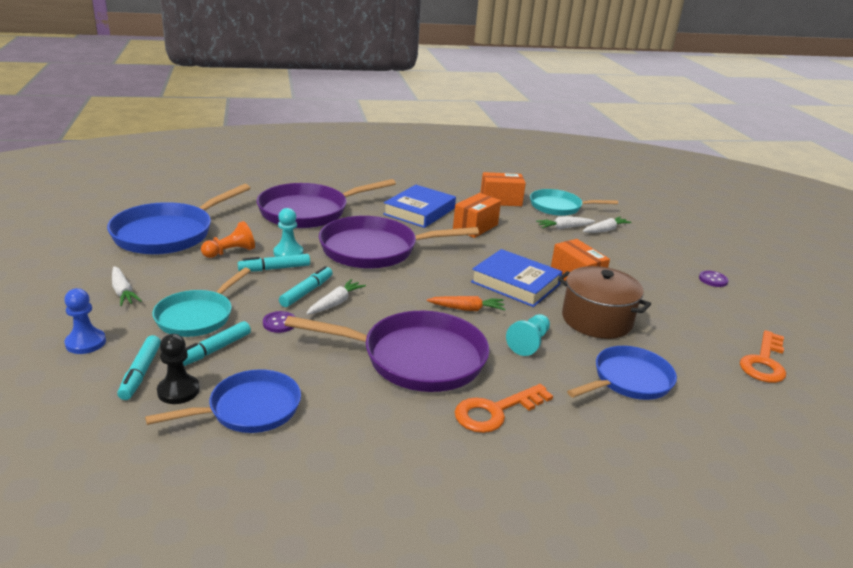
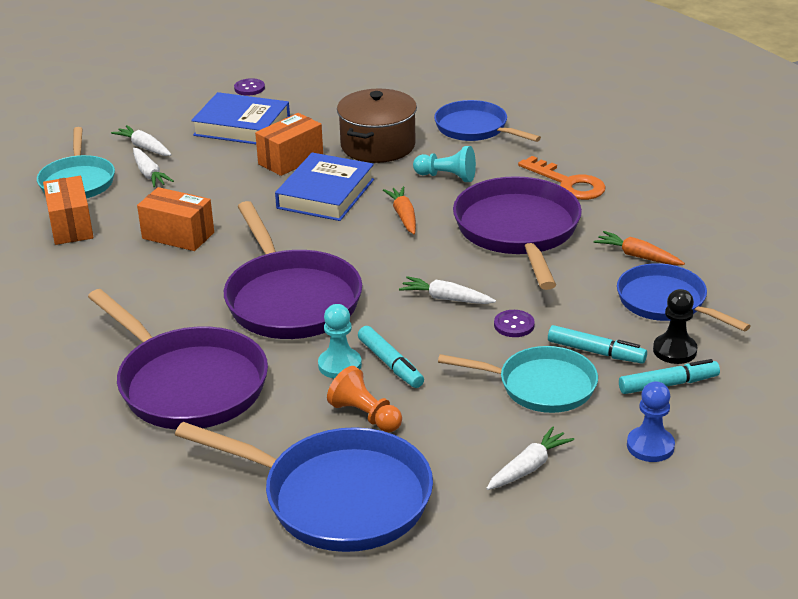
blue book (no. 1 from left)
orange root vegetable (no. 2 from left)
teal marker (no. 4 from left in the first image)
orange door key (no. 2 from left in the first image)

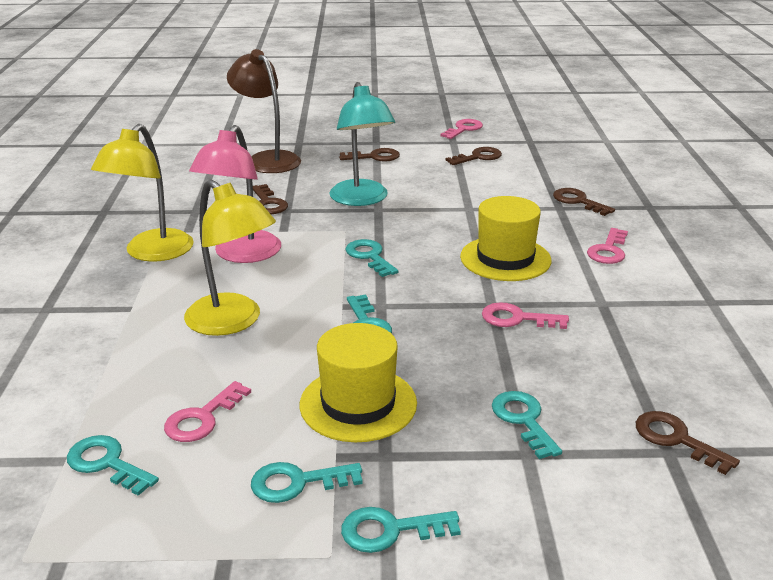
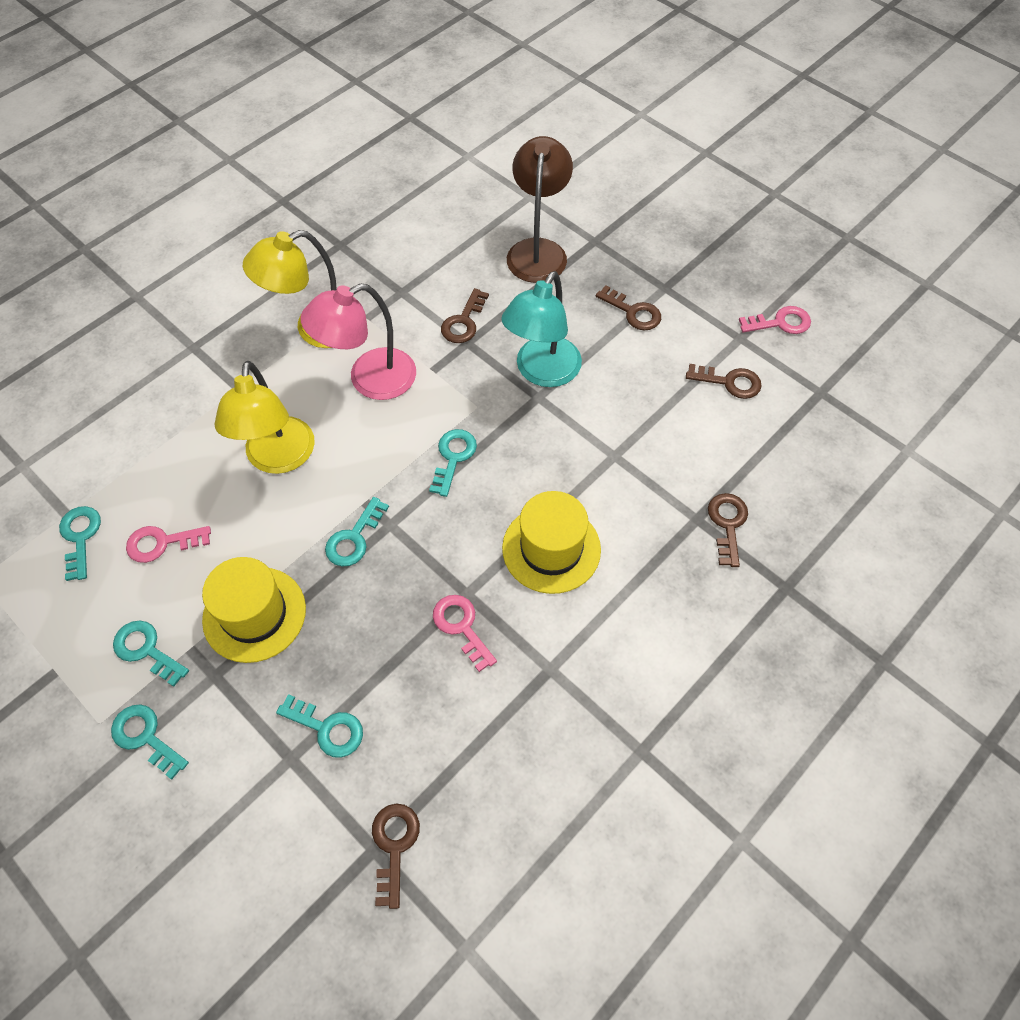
teal door key (no. 4 from left)
rose-pink door key (no. 4 from left in the first image)

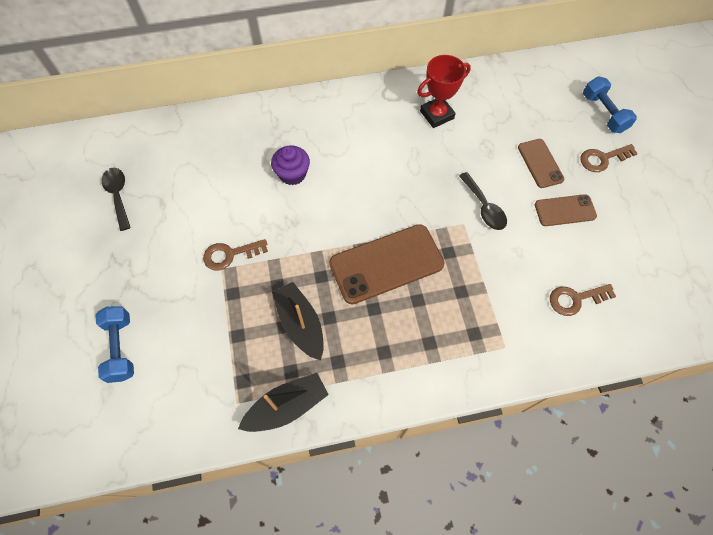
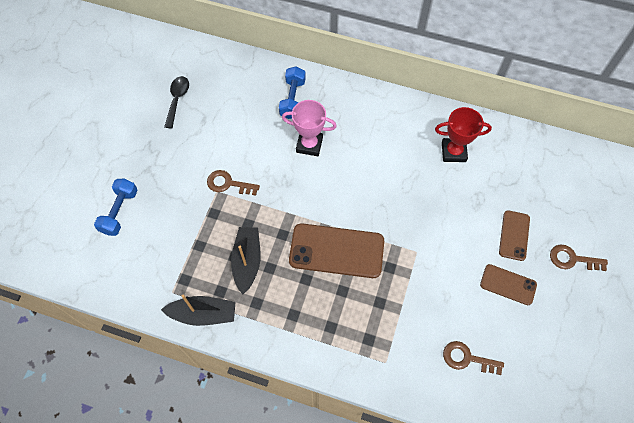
blue dumbbell (no. 2 from left)
rose-pink prize cup
ebony spoon (no. 2 from left in the first image)

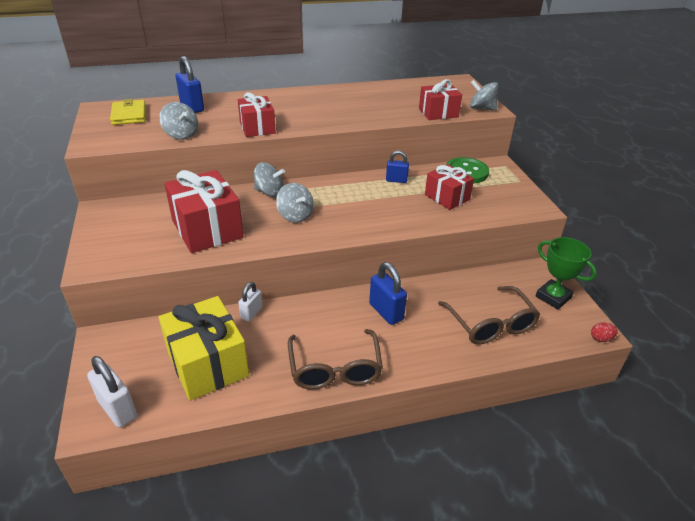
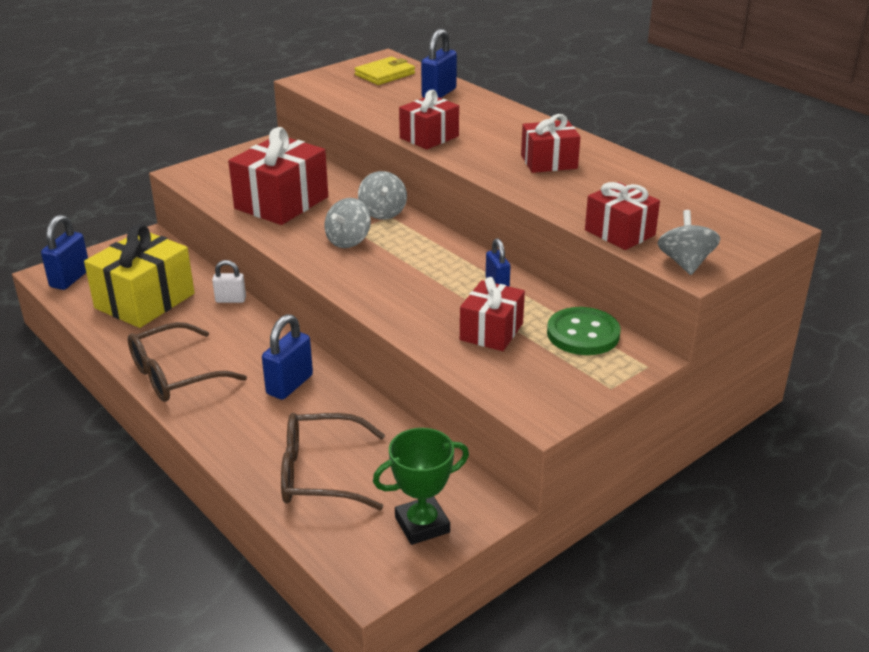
blue lock (no. 1 from left)
russet spectacles (no. 2 from left)
green prize cup
red wrapped gift (no. 4 from left)
grey spinning top (no. 1 from left in the first image)
red egg

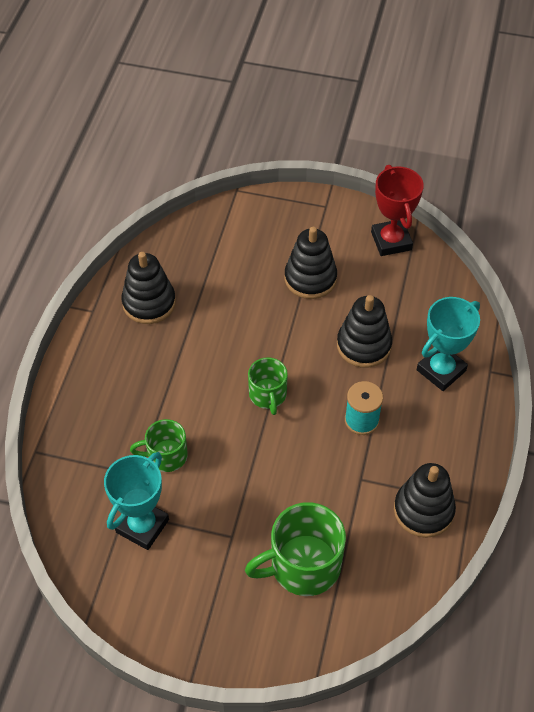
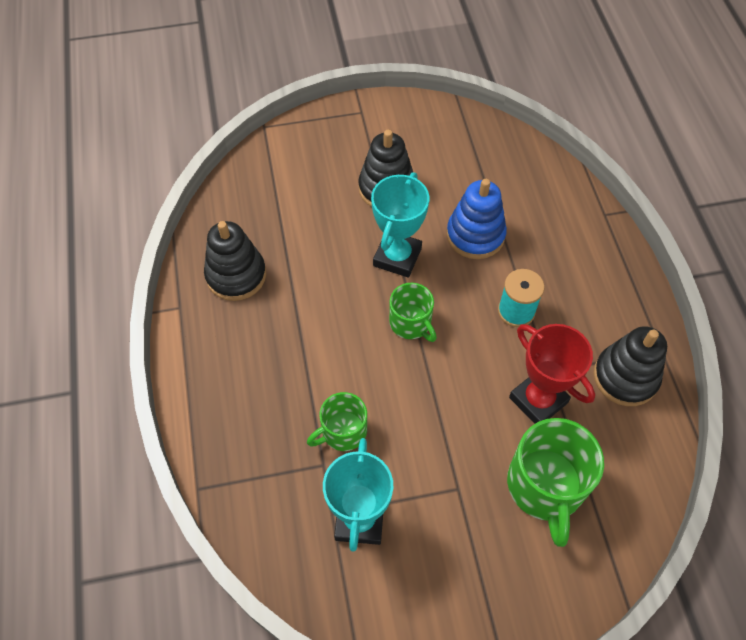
teal prize cup (no. 2 from left)
blue ring stacker
green mug (no. 3 from left)
red prize cup

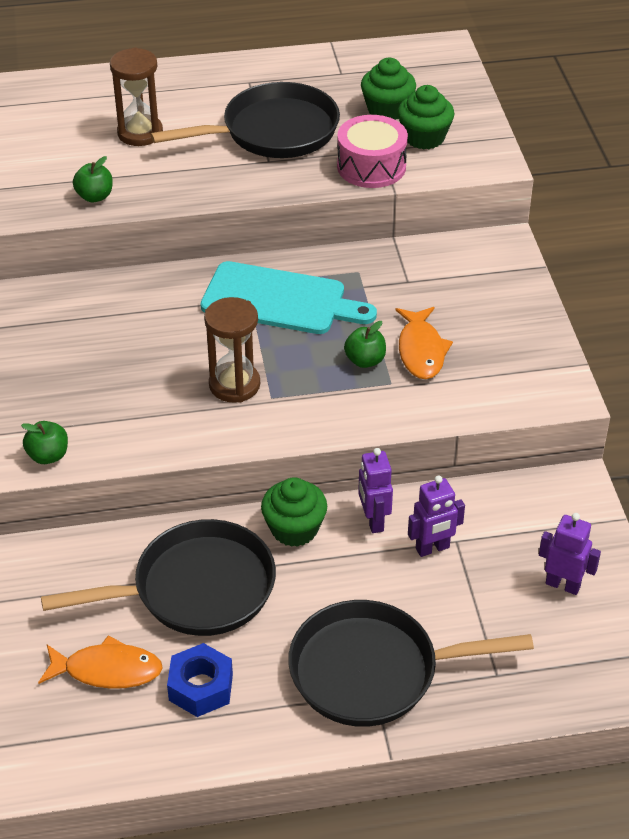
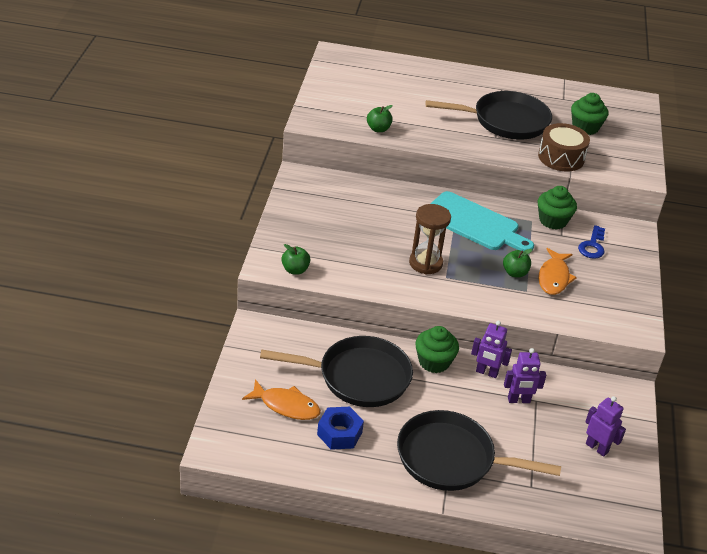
royal purple robot figure (no. 1 from left)
russet toy drum
green cupcake (no. 2 from left)
blue door key
russet sand timer (no. 1 from left in the first image)

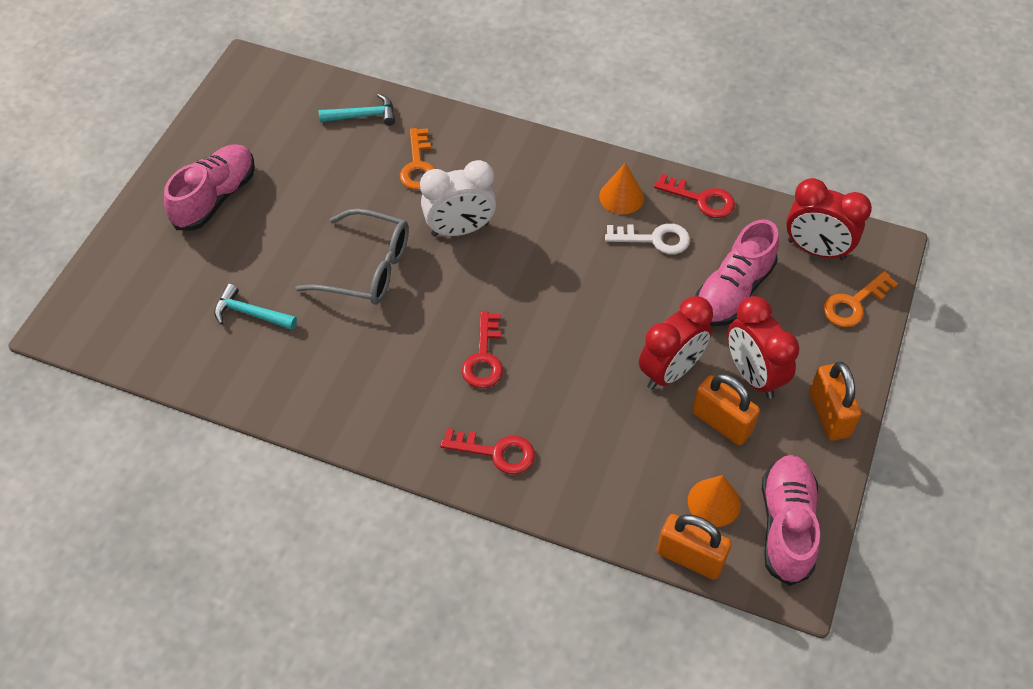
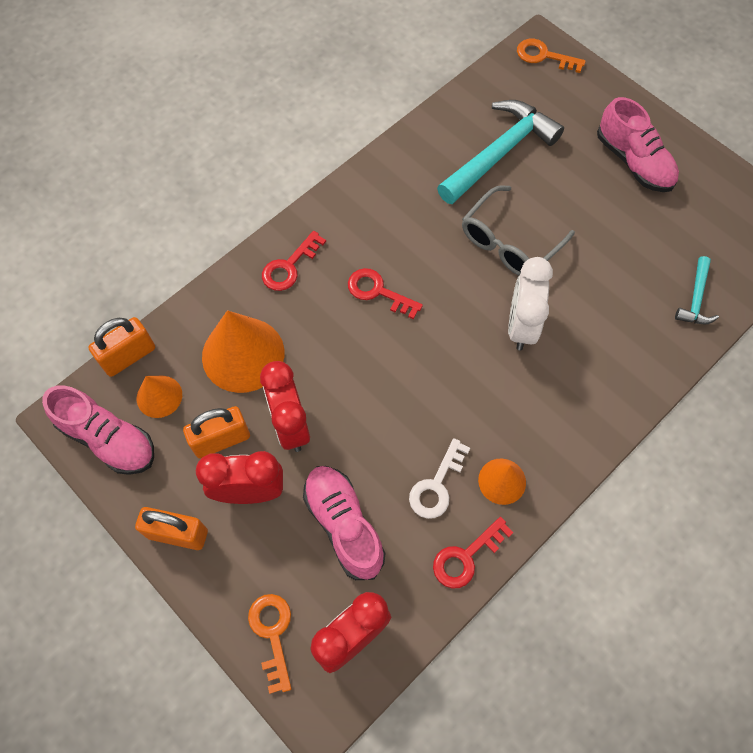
orange cone shape (no. 2 from left)
teal hammer (no. 1 from left)
orange door key (no. 2 from left)

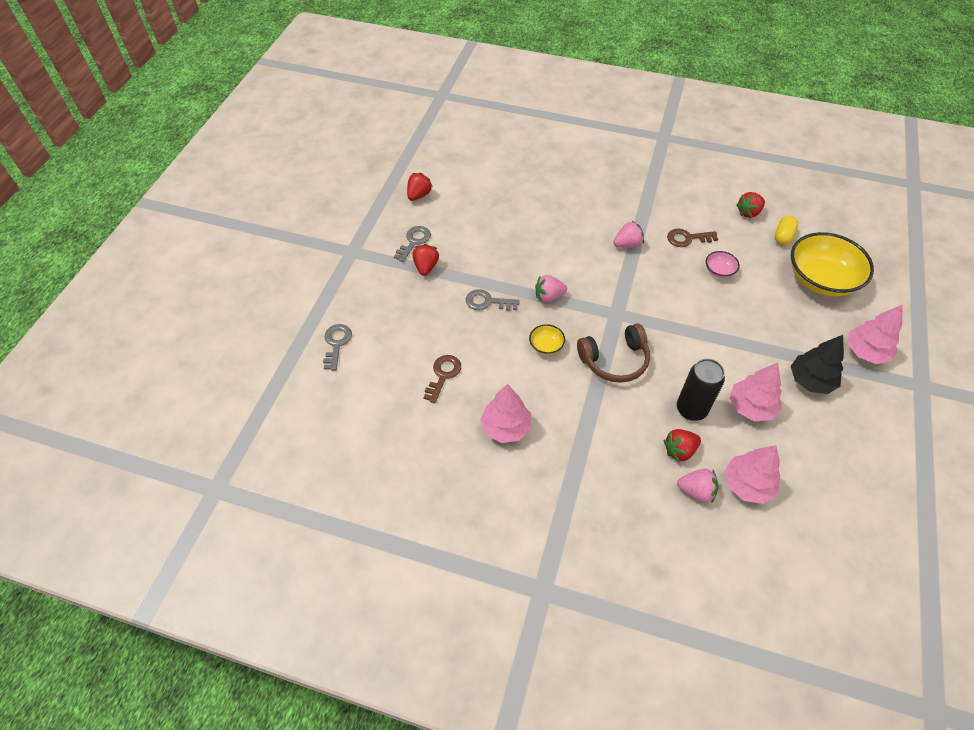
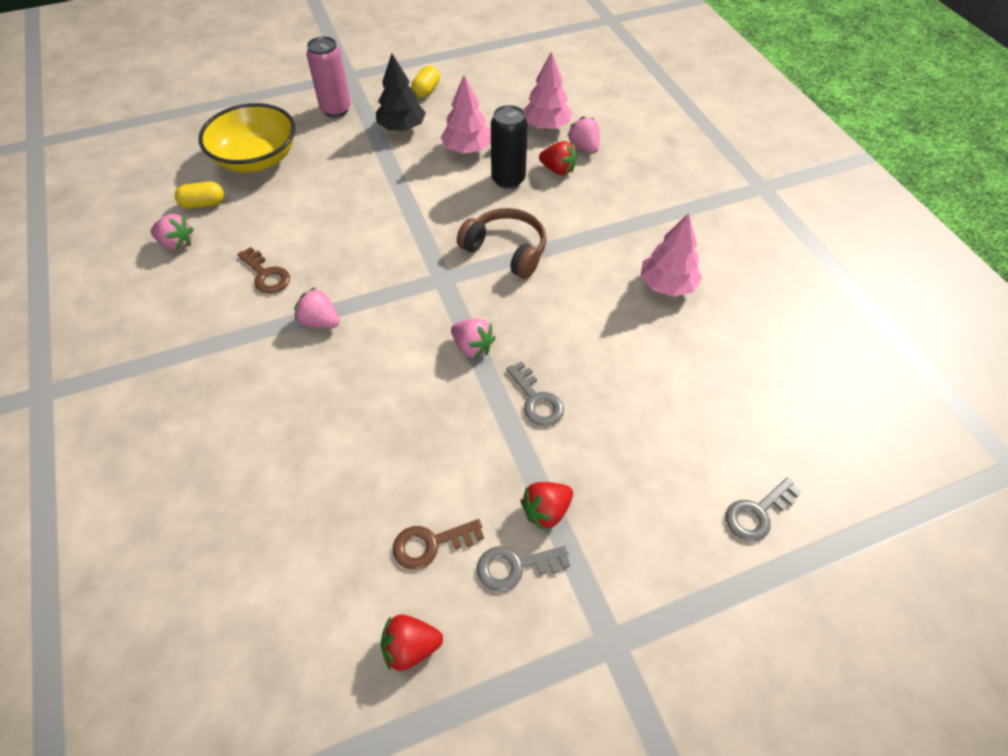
rose-pink toy strawberry (no. 1 from left)
rose-pink soda can
russet door key (no. 2 from left)
golden pill (no. 2 from left)
golden deep dish (no. 1 from left in the first image)
rose-pink deep dish

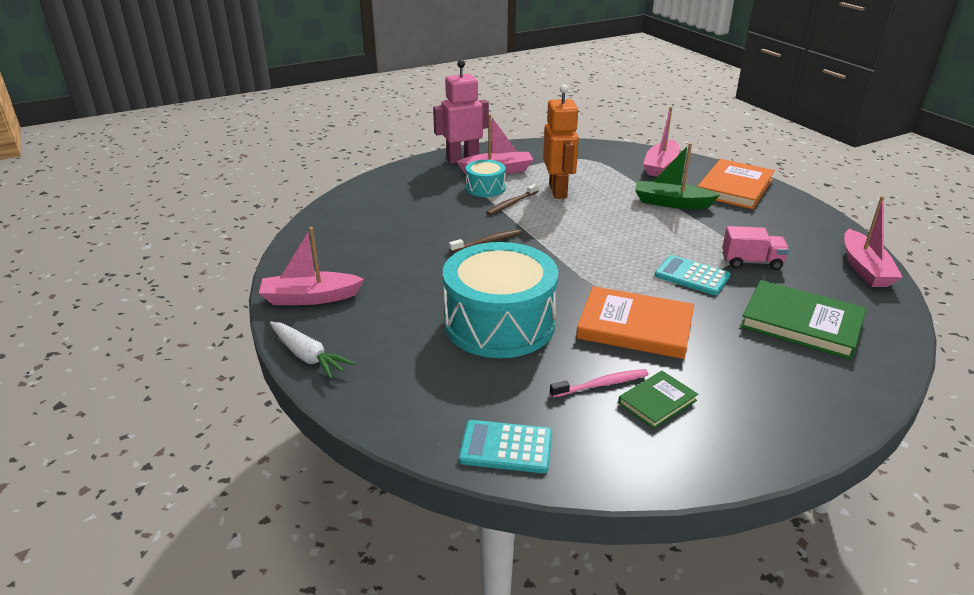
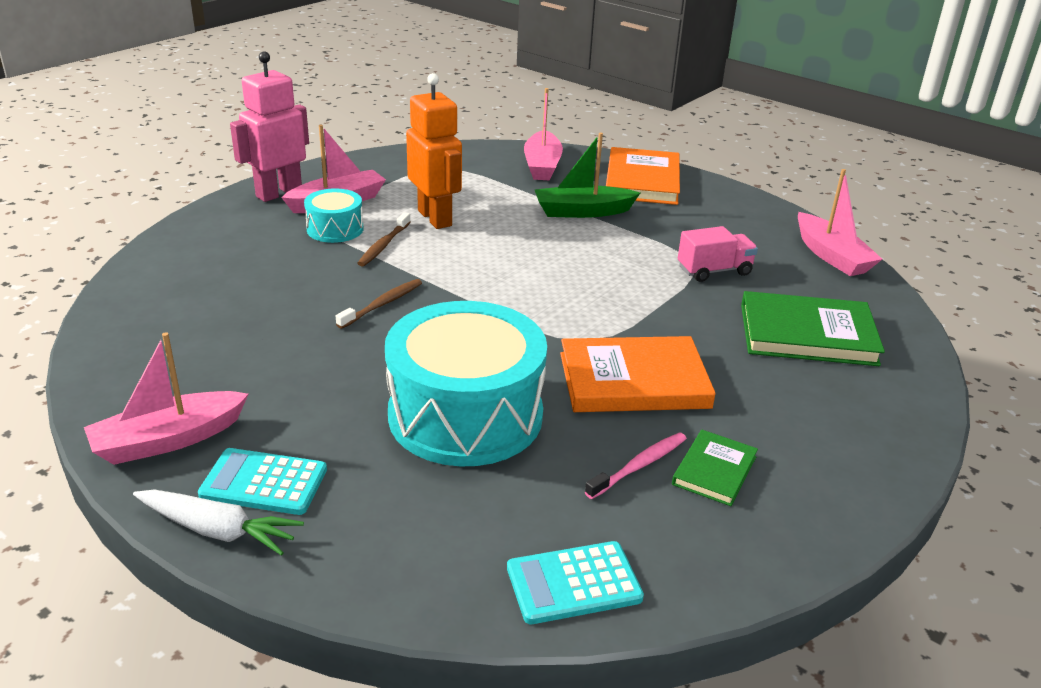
teal adding machine (no. 1 from left)

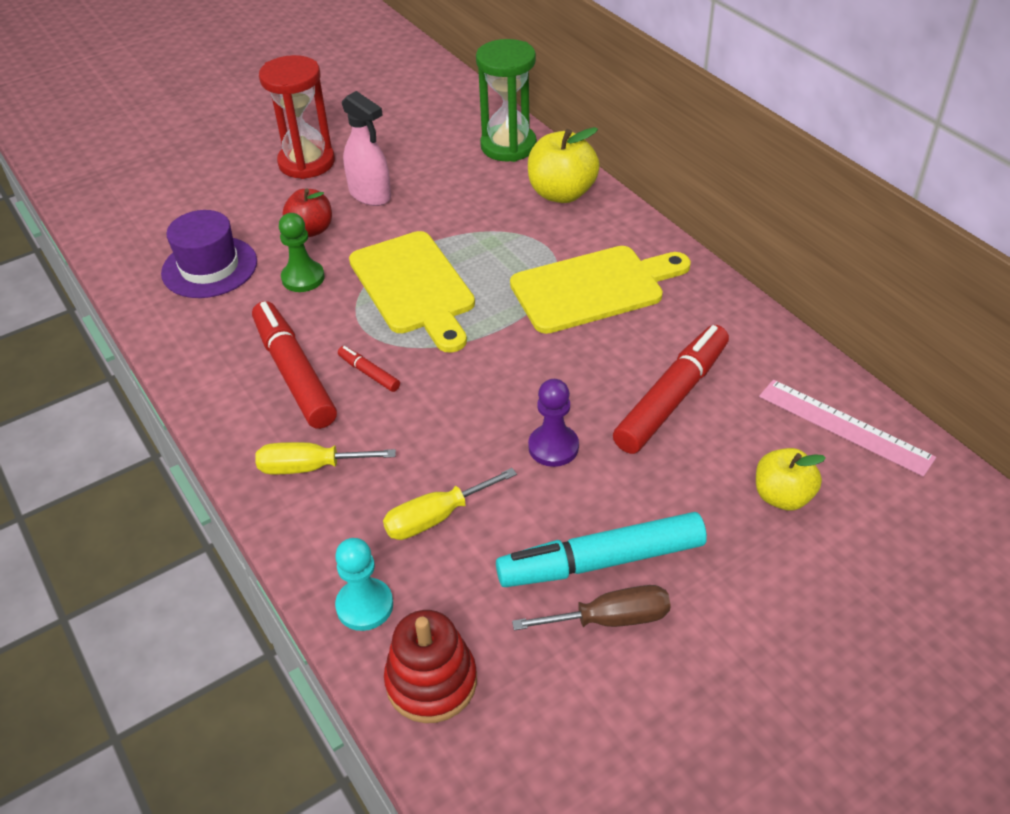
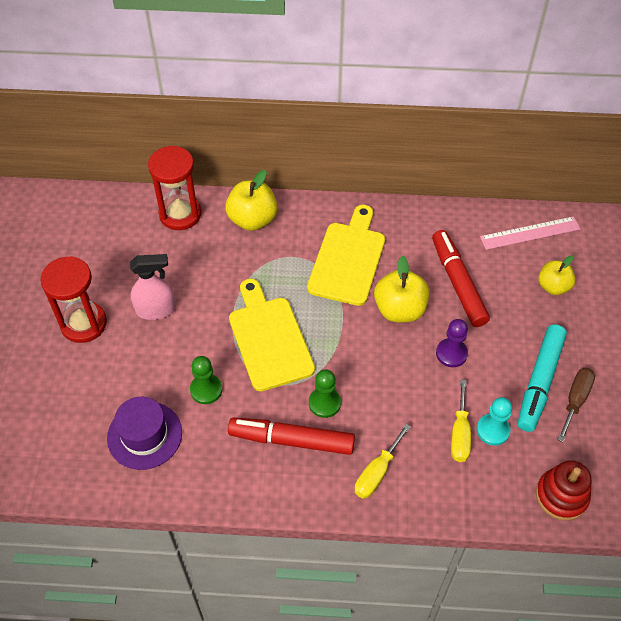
red sand timer (no. 2 from left)
golden chopping board (no. 1 from left)
green chess pawn (no. 2 from left)
golden toy apple (no. 2 from left)
teal chess pawn
red toy apple

